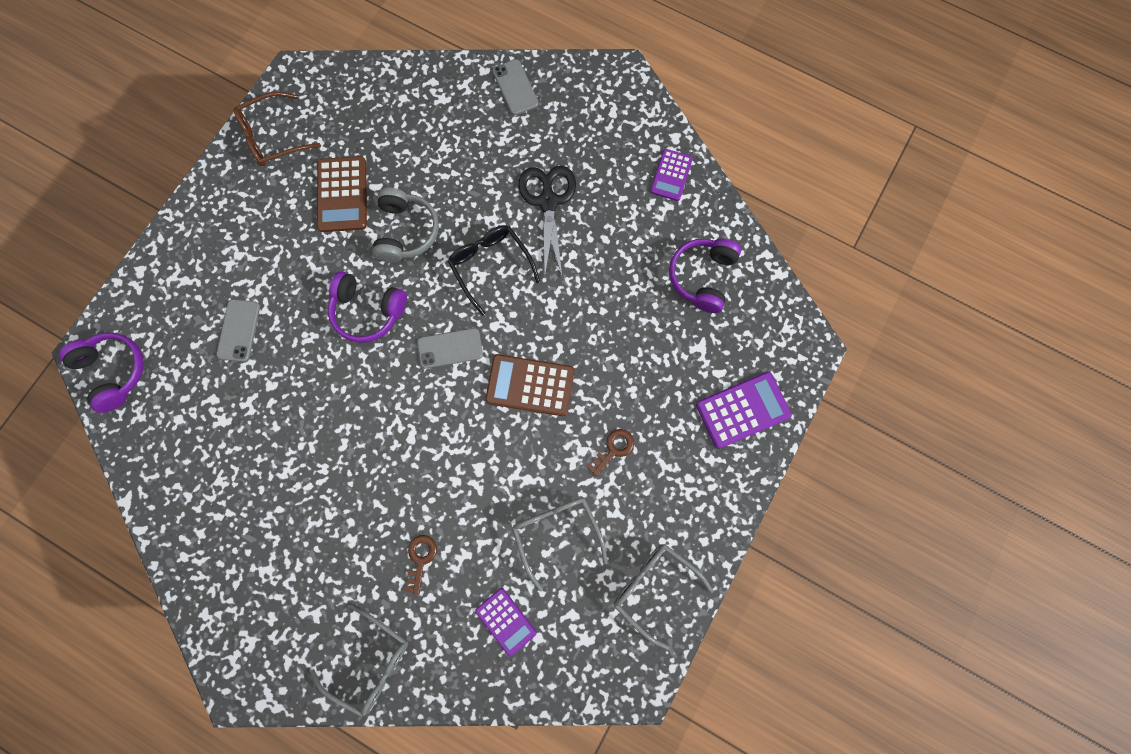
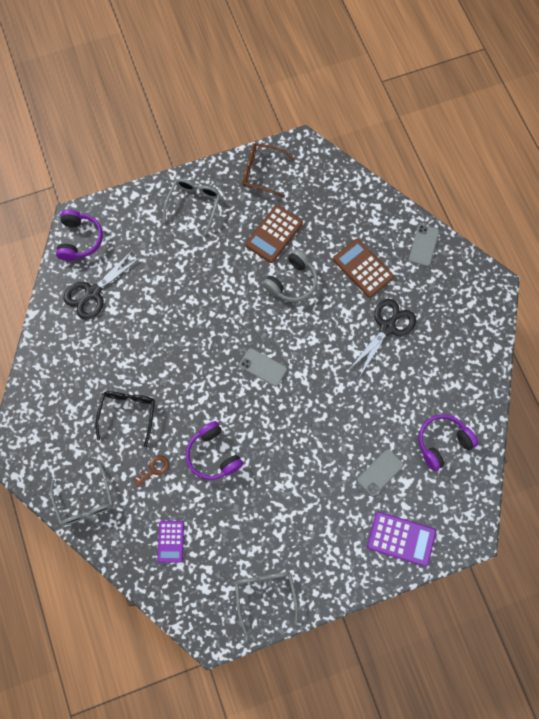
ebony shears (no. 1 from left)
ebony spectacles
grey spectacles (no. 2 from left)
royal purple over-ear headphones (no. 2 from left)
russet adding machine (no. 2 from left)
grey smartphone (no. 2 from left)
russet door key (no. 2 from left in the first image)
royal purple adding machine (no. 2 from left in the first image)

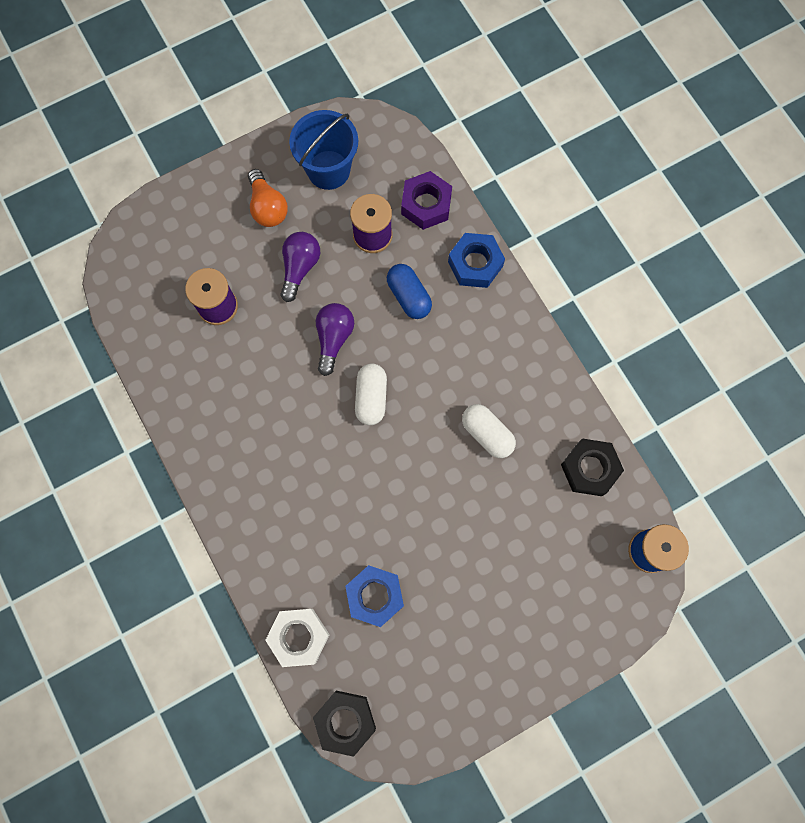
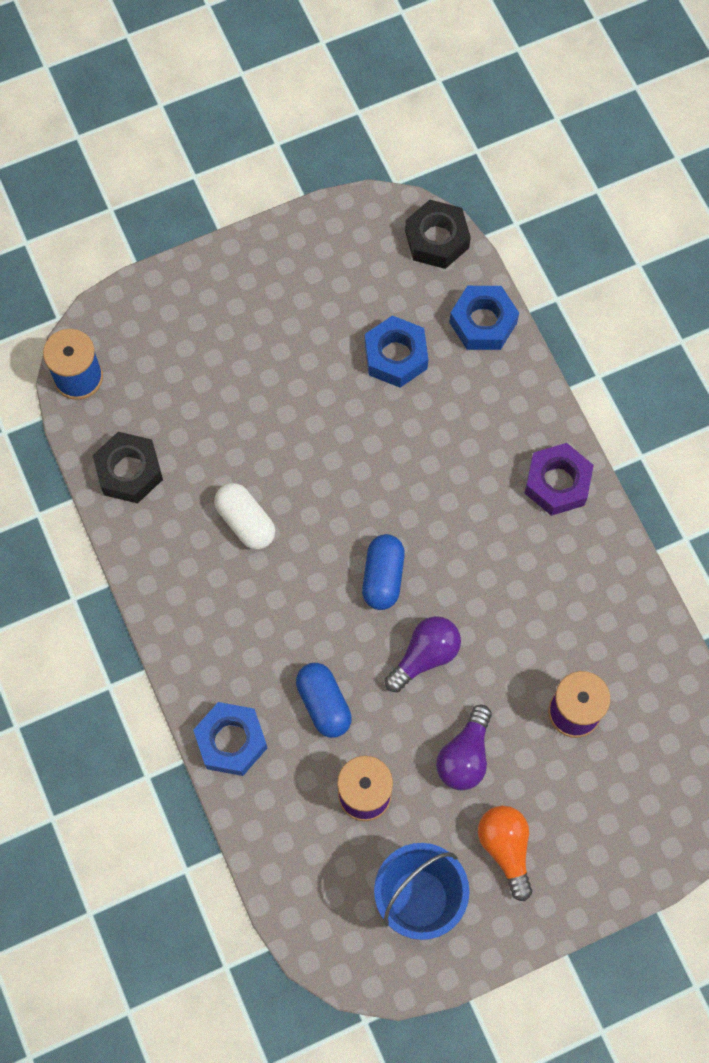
blue pill (no. 2 from left)
royal purple light bulb (no. 1 from left)
blue hex nut (no. 3 from left)
royal purple hex nut

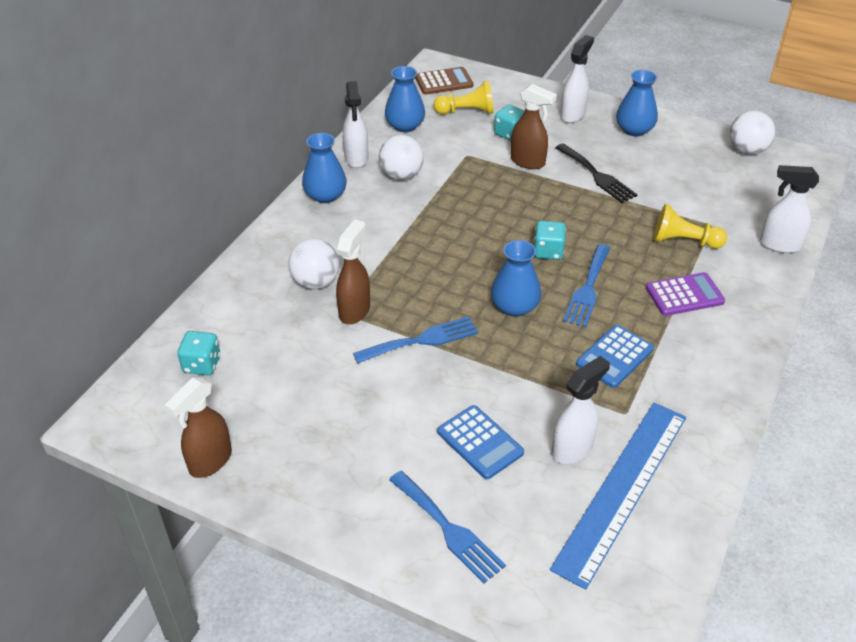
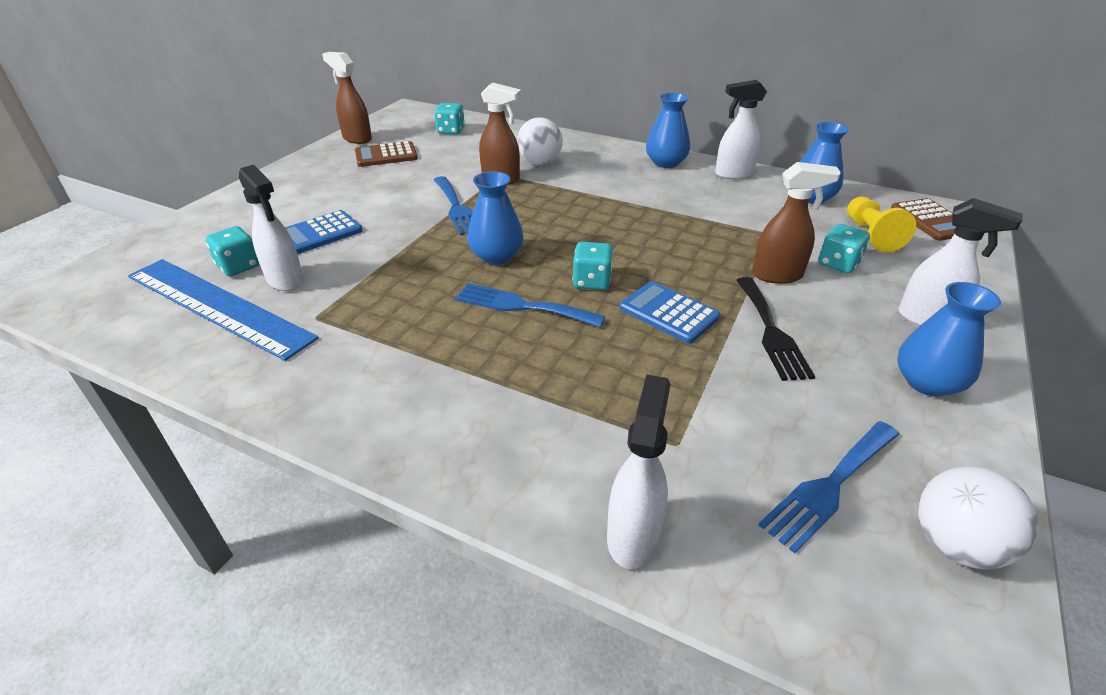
teal dice (no. 1 from left)
russet adding machine (no. 1 from left)
blue adding machine (no. 2 from left)
ebony table fork
russet sprayer (no. 3 from left)
blue table fork (no. 3 from left)
snow-white play ball (no. 2 from left in the first image)
royal purple adding machine
golden chess pawn (no. 2 from left in the first image)

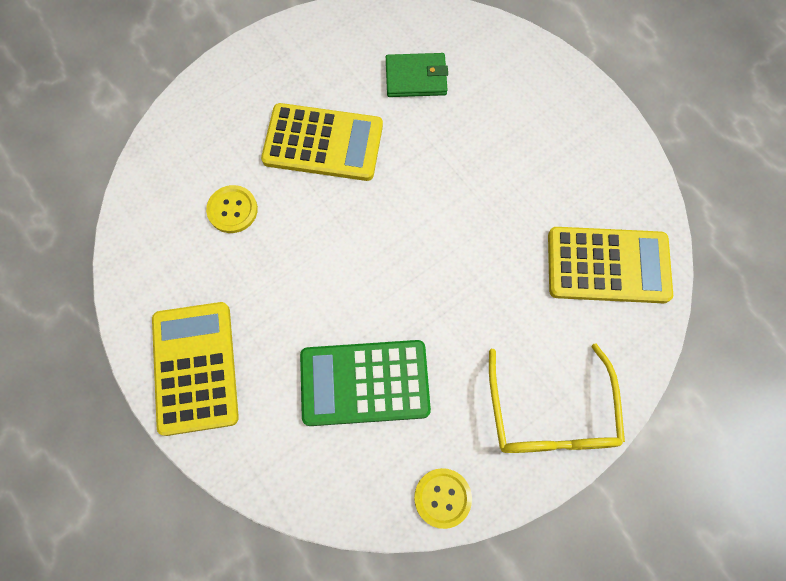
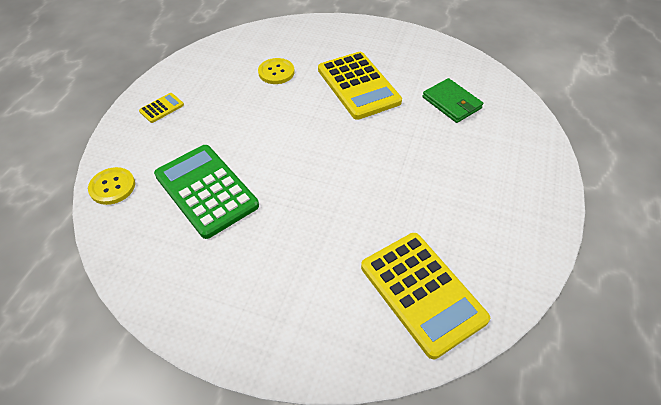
golden button (no. 1 from left)
golden adding machine (no. 1 from left)
golden spectacles

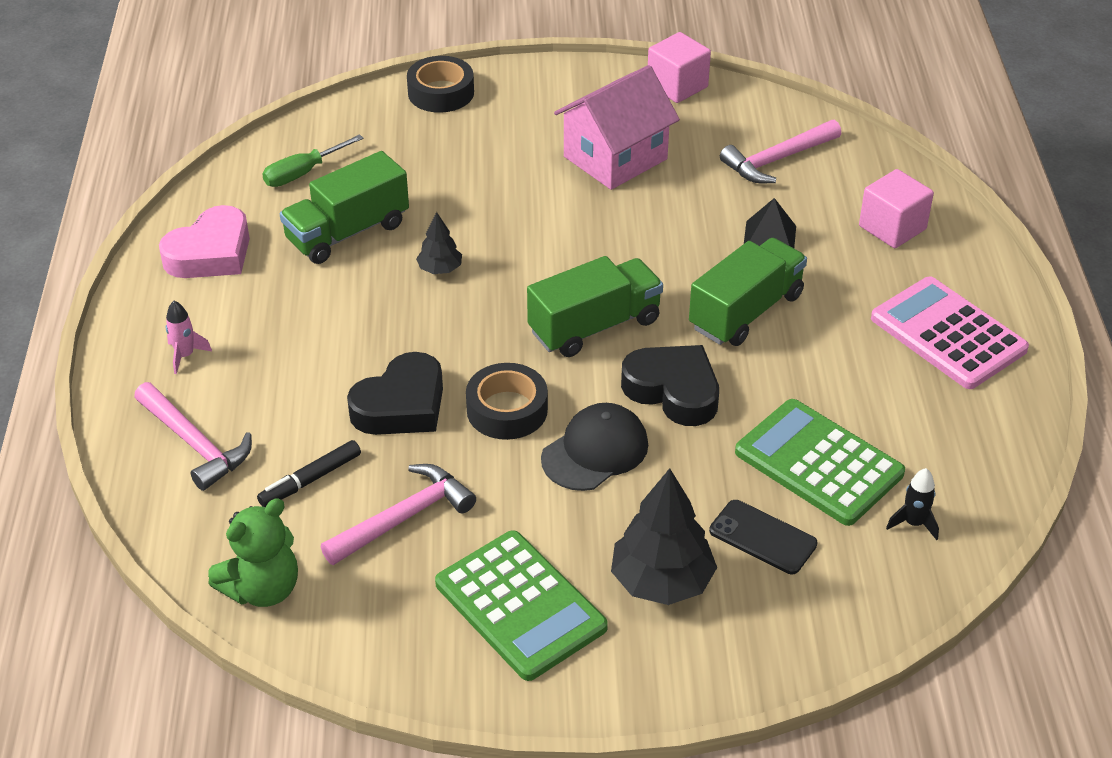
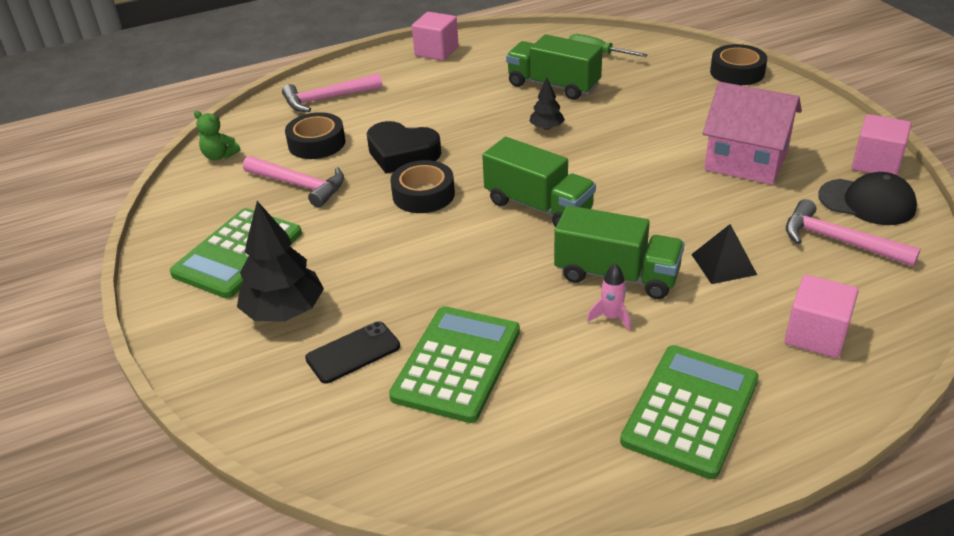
green teddy bear
rose-pink hammer (no. 2 from left)
ebony roll of tape (no. 1 from left)
ebony smartphone
rose-pink block (no. 1 from left)
rose-pink rocket
green adding machine (no. 3 from left)
ebony peaked cap
rose-pink heart shape
ebony heart shape (no. 2 from left in the first image)
ebony rocket

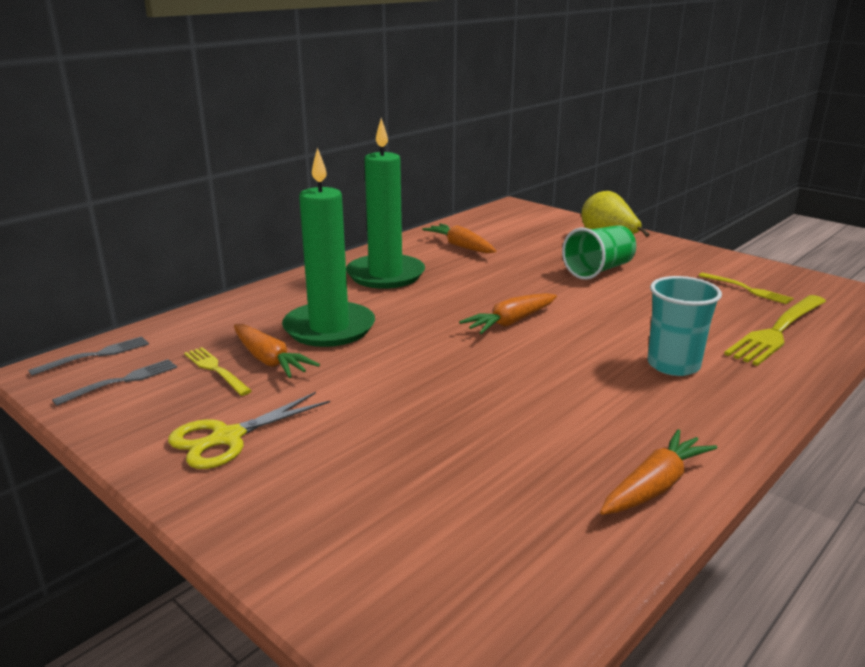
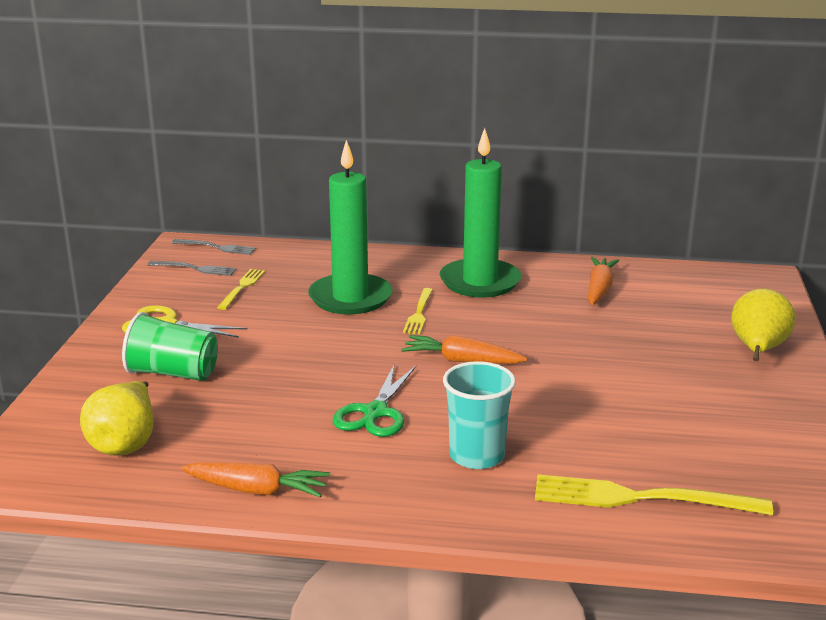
golden pear (no. 1 from left)
green tumbler
green shears
golden table fork (no. 2 from left)
orange root vegetable (no. 1 from left in the first image)

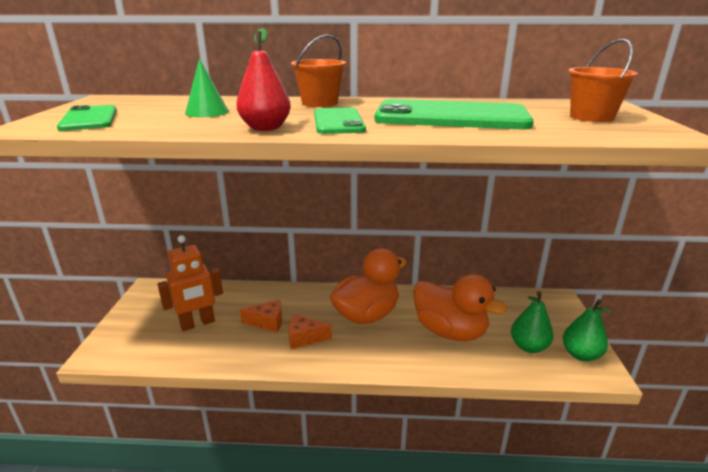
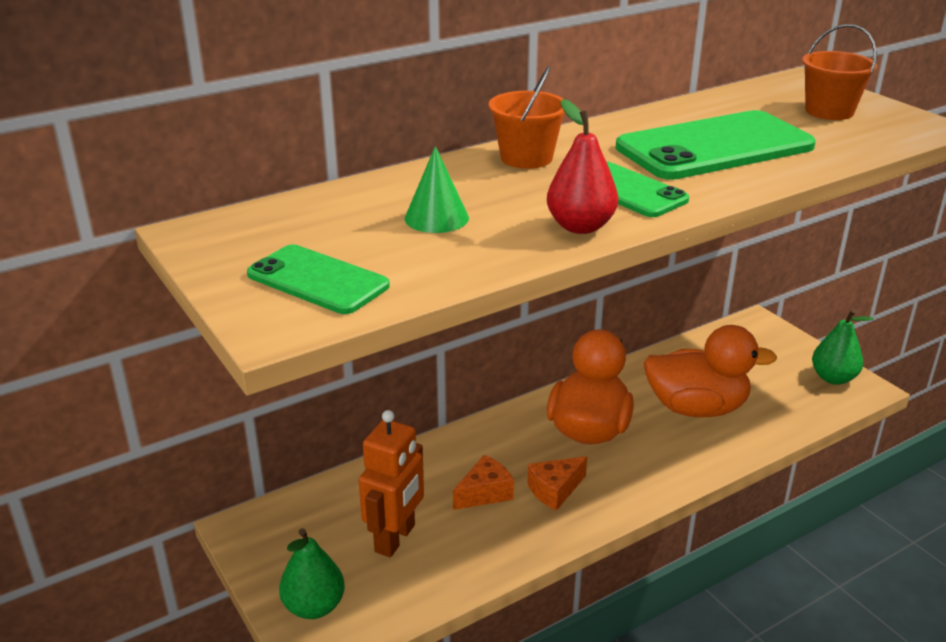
green pear (no. 1 from left)

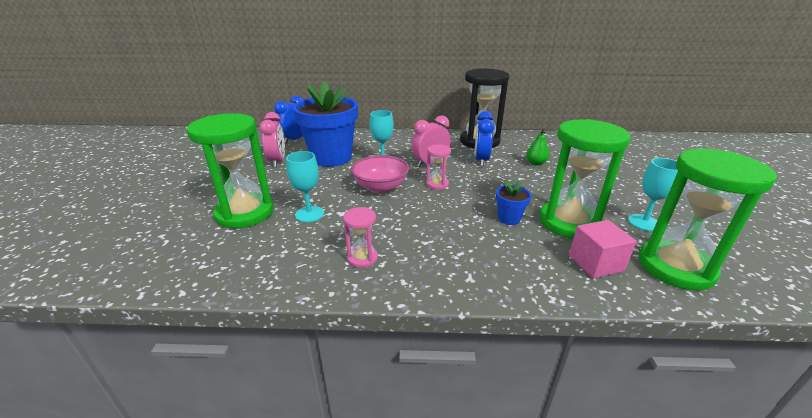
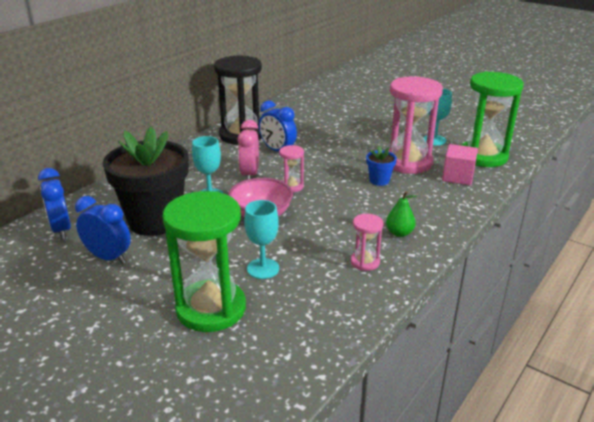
blue alarm clock (no. 2 from left)
ebony flower pot
green pear
rose-pink sand timer (no. 3 from left)

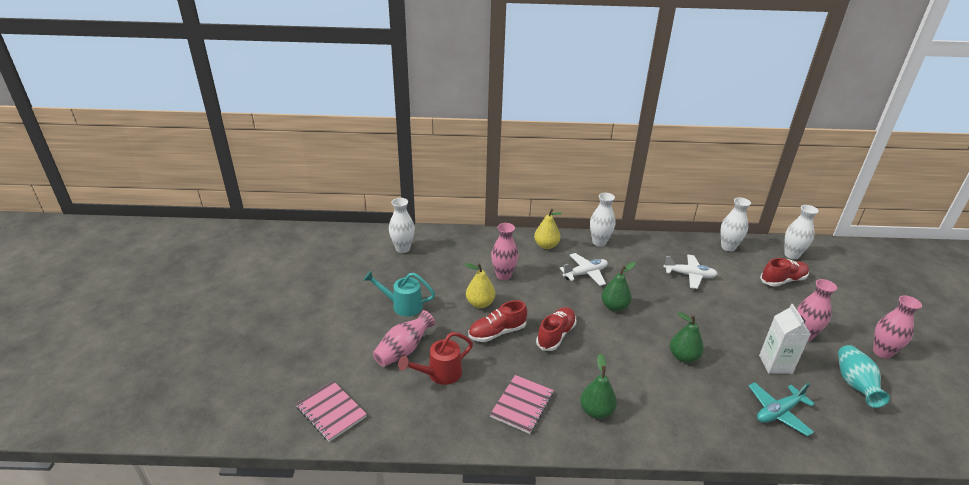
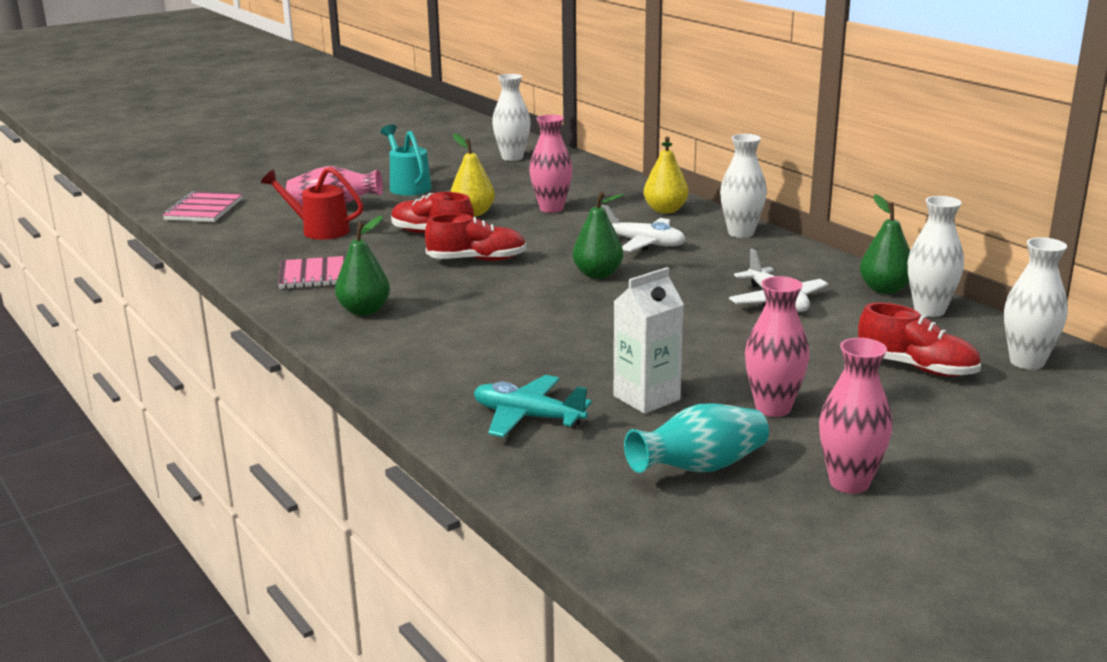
green pear (no. 3 from left)

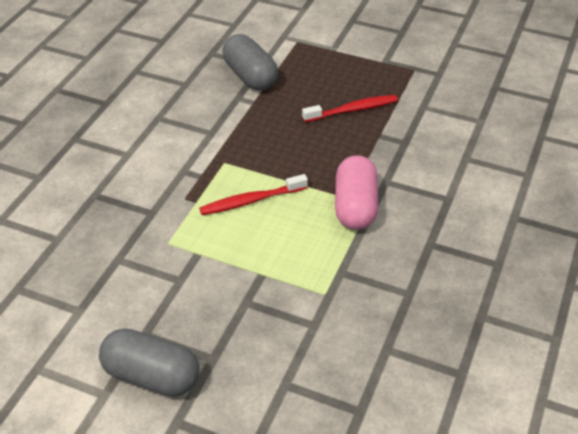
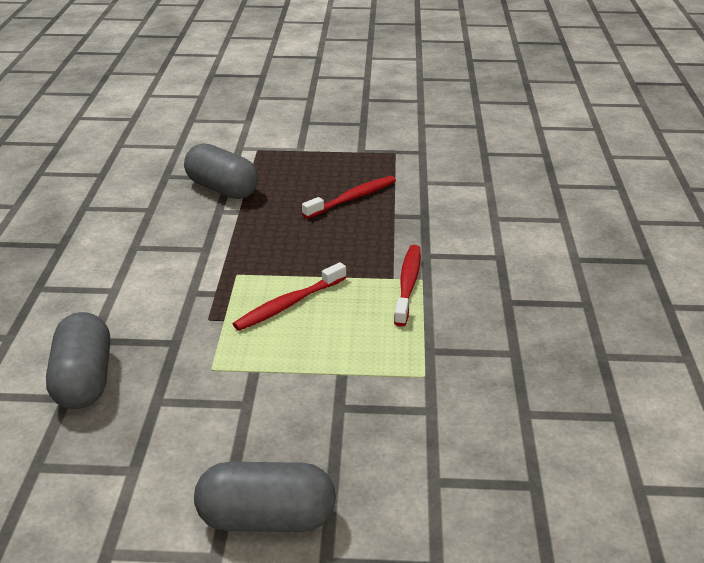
grey pill (no. 1 from left)
red dental brush (no. 3 from left)

